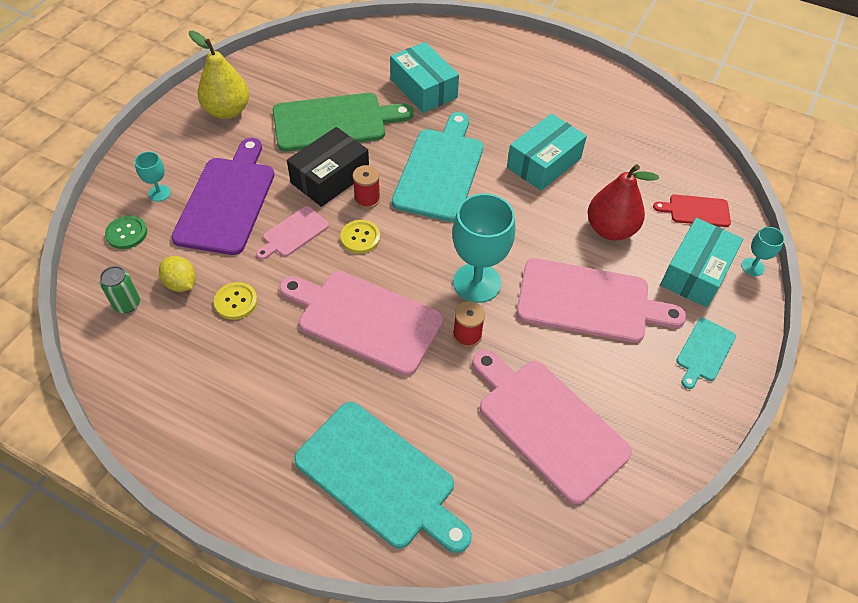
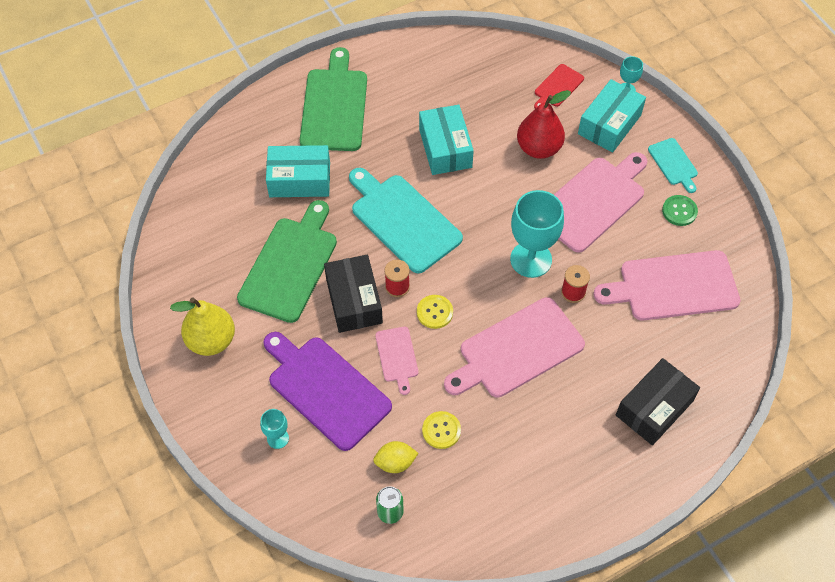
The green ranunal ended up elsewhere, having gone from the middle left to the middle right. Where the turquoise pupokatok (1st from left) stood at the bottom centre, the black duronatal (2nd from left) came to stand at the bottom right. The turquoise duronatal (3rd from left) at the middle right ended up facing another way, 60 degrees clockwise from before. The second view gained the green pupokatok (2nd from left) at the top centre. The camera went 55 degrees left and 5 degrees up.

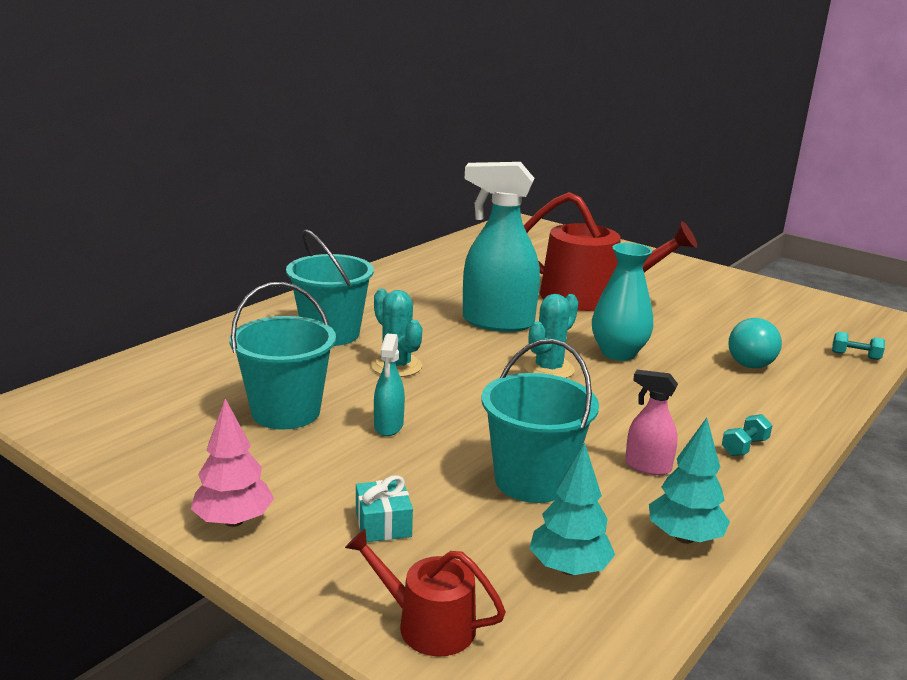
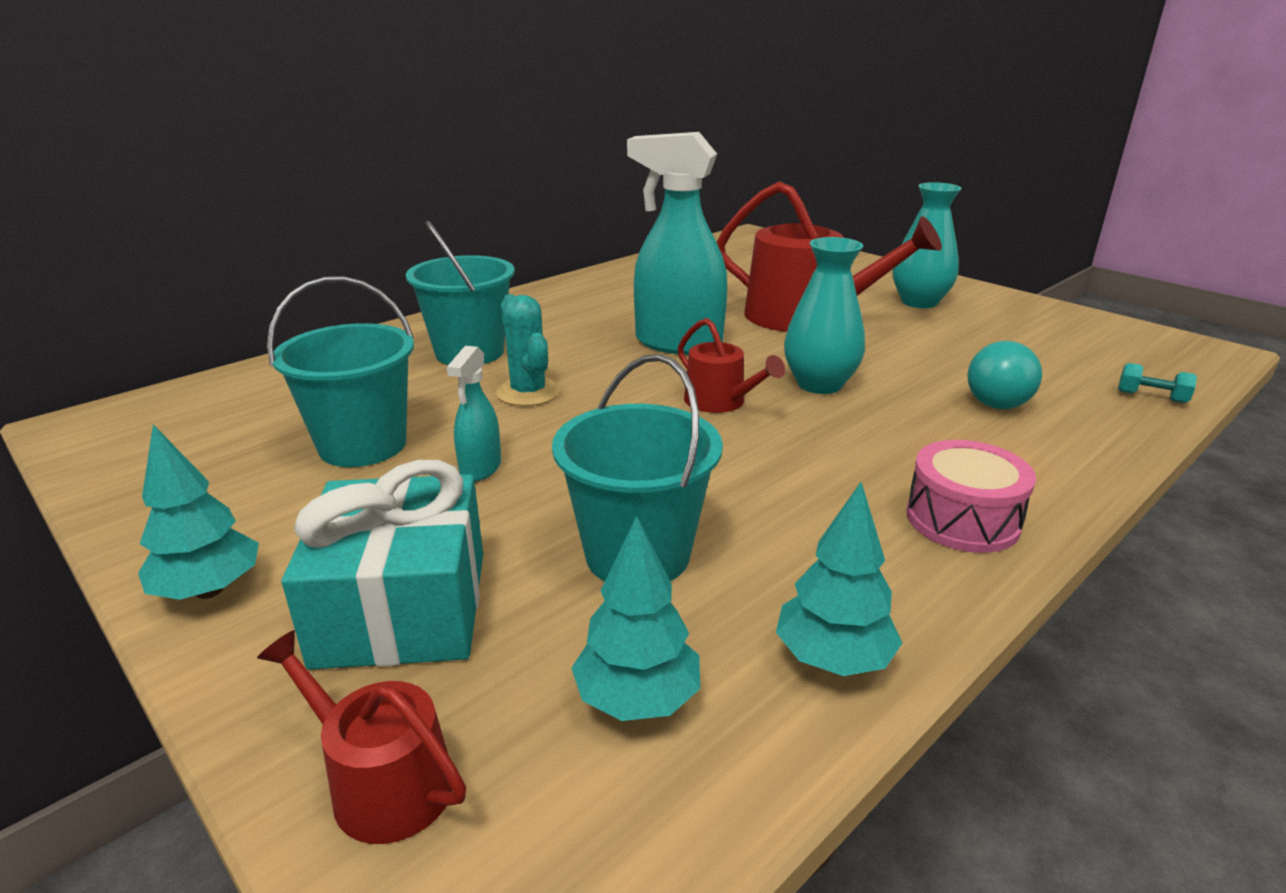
What was the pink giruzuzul at the bottom left turned into the turquoise giruzuzul (1st from left) at the middle left. The size of the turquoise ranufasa at the bottom centre changed by a factor of 2.19. Where the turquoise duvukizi (2nd from left) stood at the centre, the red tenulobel (2nd from left) came to stand at the centre. The second view lost the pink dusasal at the middle right. Where the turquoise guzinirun (1st from left) stood at the middle right, the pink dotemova came to stand at the middle right. The second view gained the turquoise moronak (2nd from left) at the top right. The camera went 10 degrees right and 5 degrees up.

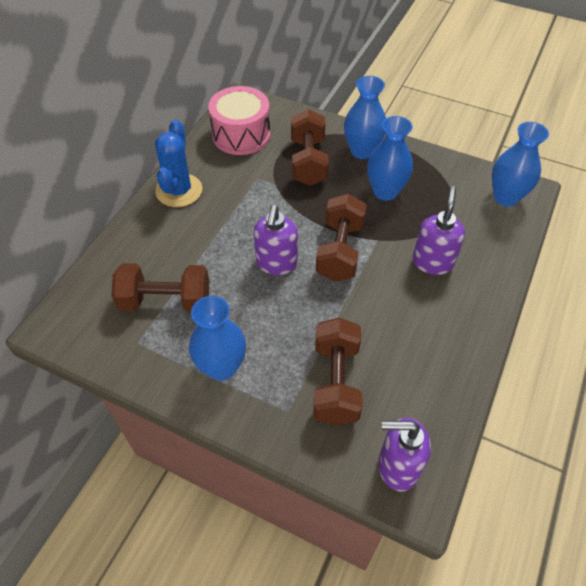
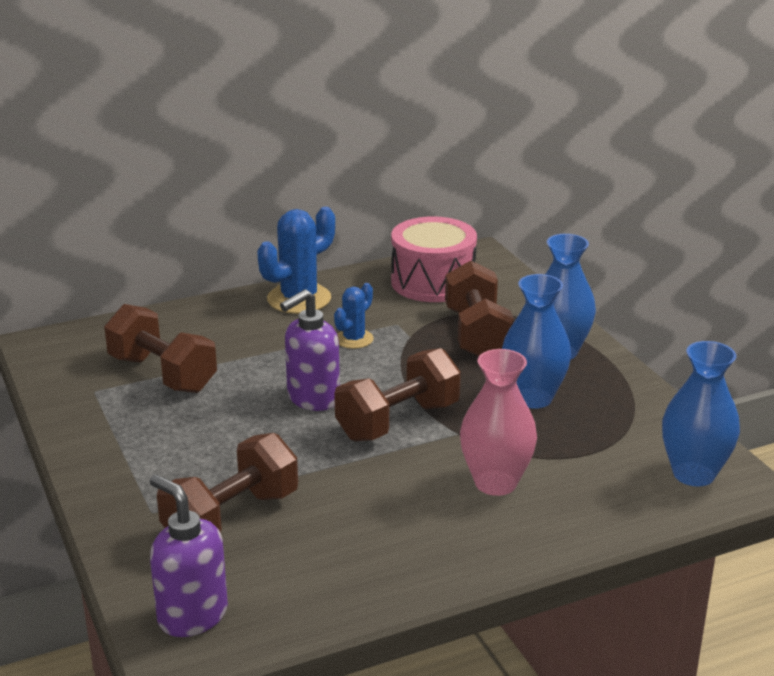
The second view lost the blue moronak (1st from left) at the centre. The brown guzinirun (2nd from left in the first image) at the top centre ended up facing another way, 45 degrees counterclockwise from before. Where the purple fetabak (3rd from left) stood at the middle right, the pink moronak came to stand at the centre. The second view gained the blue duvukizi (2nd from left) at the centre. The camera went 40 degrees right and 25 degrees down.

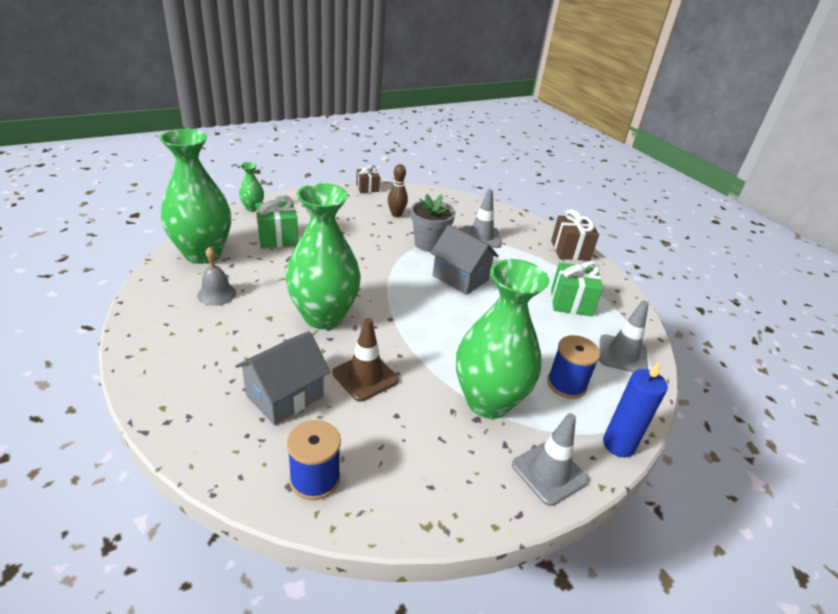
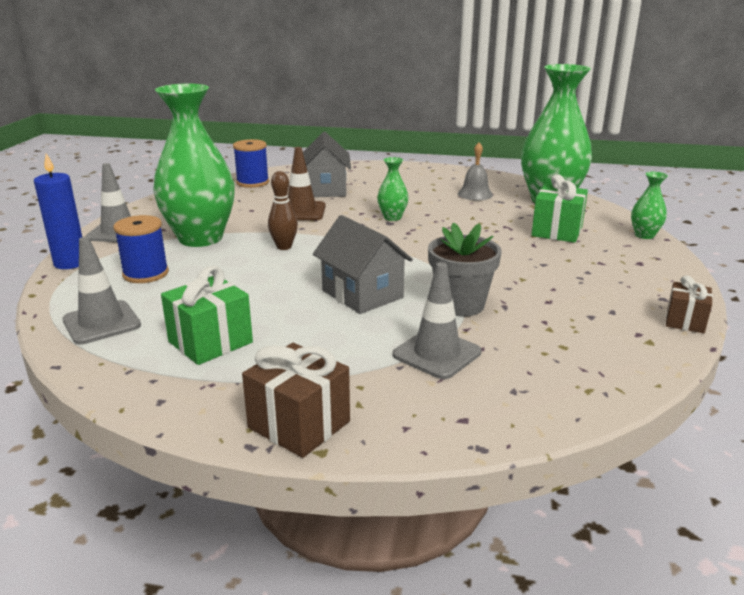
The size of the green moronak (3rd from left in the first image) at the centre changed by a factor of 0.43. The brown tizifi ended up elsewhere, having gone from the top centre to the centre. The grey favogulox (2nd from left) at the centre ended up facing another way, 60 degrees clockwise from before. The camera went 135 degrees right and 10 degrees down.

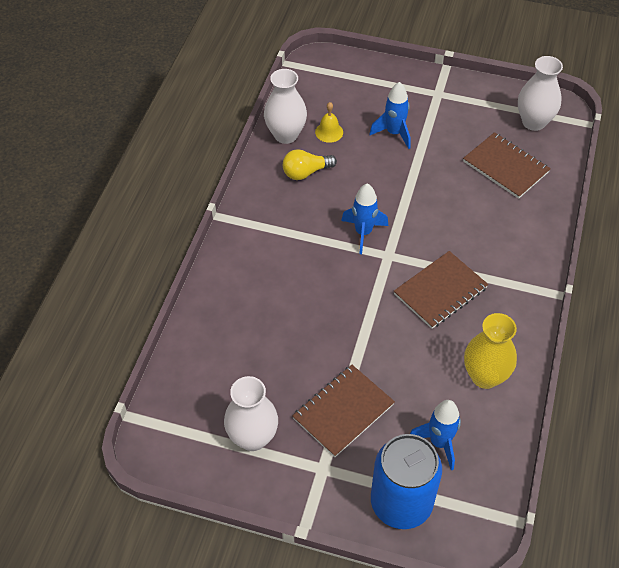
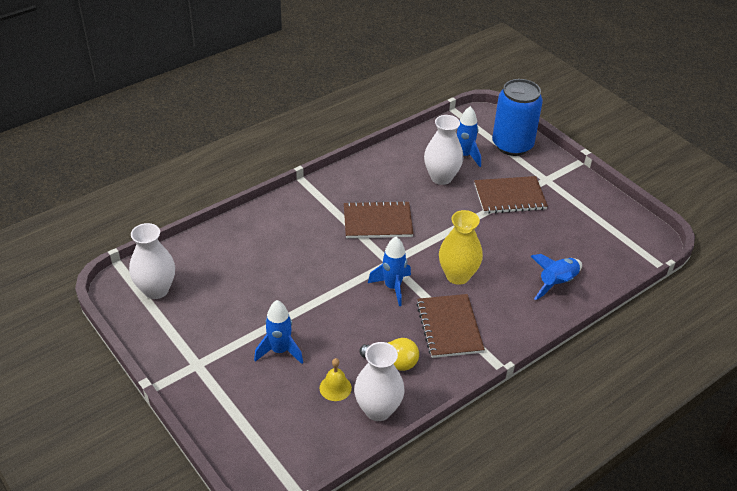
The white moronak (1st from left in the first image) ended up elsewhere, having gone from the bottom centre to the top centre. The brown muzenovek (3rd from left in the first image) ended up elsewhere, having gone from the top right to the centre. The yellow moronak ended up elsewhere, having gone from the middle right to the centre. The second view gained the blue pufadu (4th from left) at the middle right. The camera went 145 degrees left and 10 degrees down.

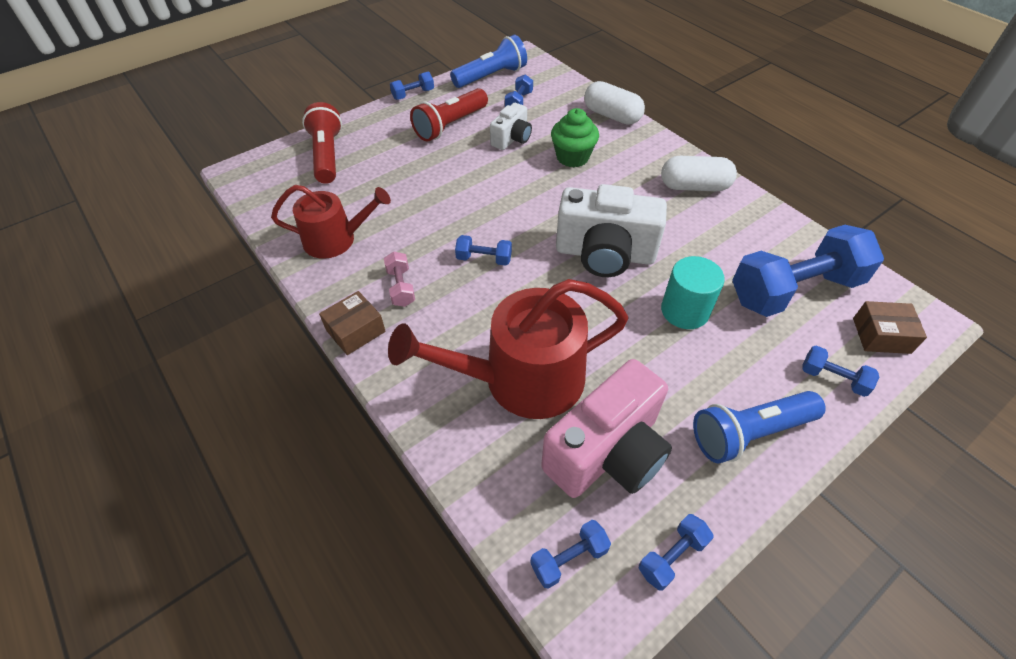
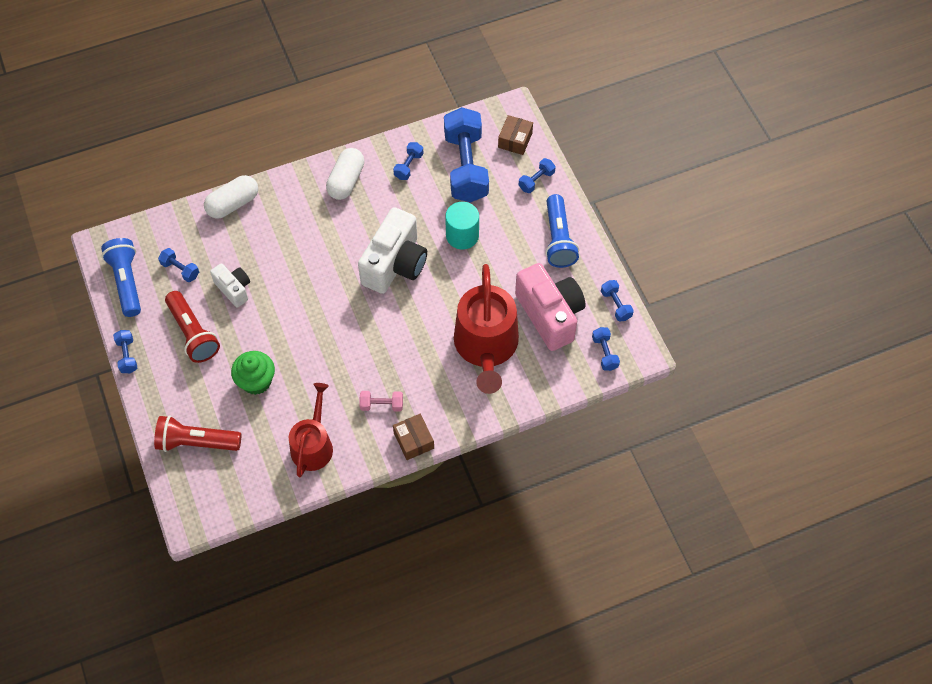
The blue guzinirun (2nd from left in the first image) ended up elsewhere, having gone from the centre to the top centre. The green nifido ended up elsewhere, having gone from the top centre to the middle left. The camera went 75 degrees left and 10 degrees up.

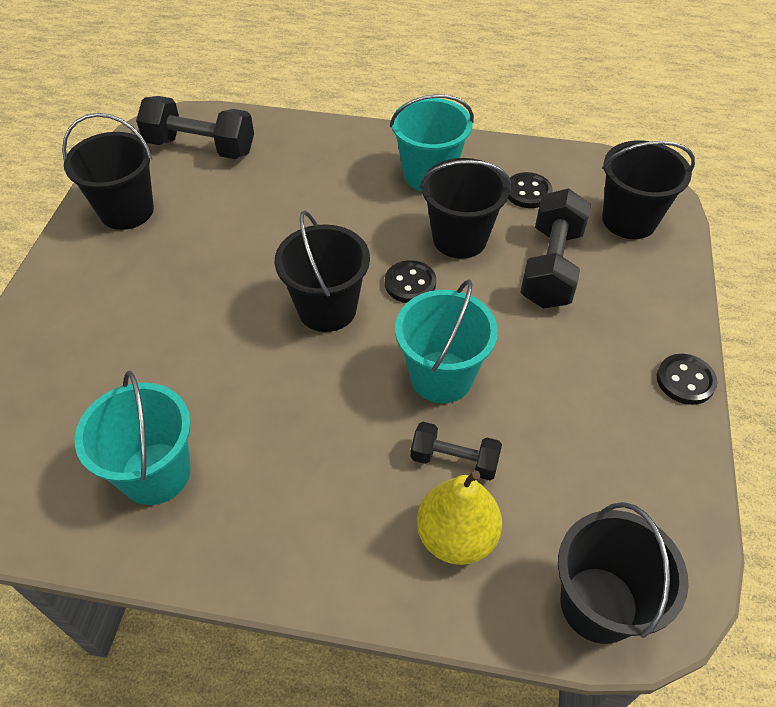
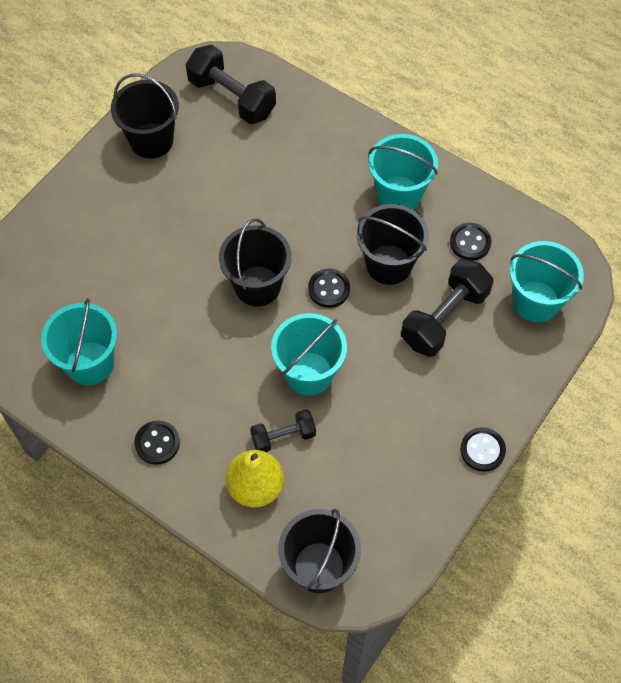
The black guzinirun (2nd from left) at the centre ended up facing another way, 60 degrees counterclockwise from before. What was the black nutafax (5th from left) at the top right turned into the turquoise nutafax (4th from left) at the middle right. The second view gained the black ranunal (1st from left) at the middle left. The camera went 25 degrees right and 10 degrees up.

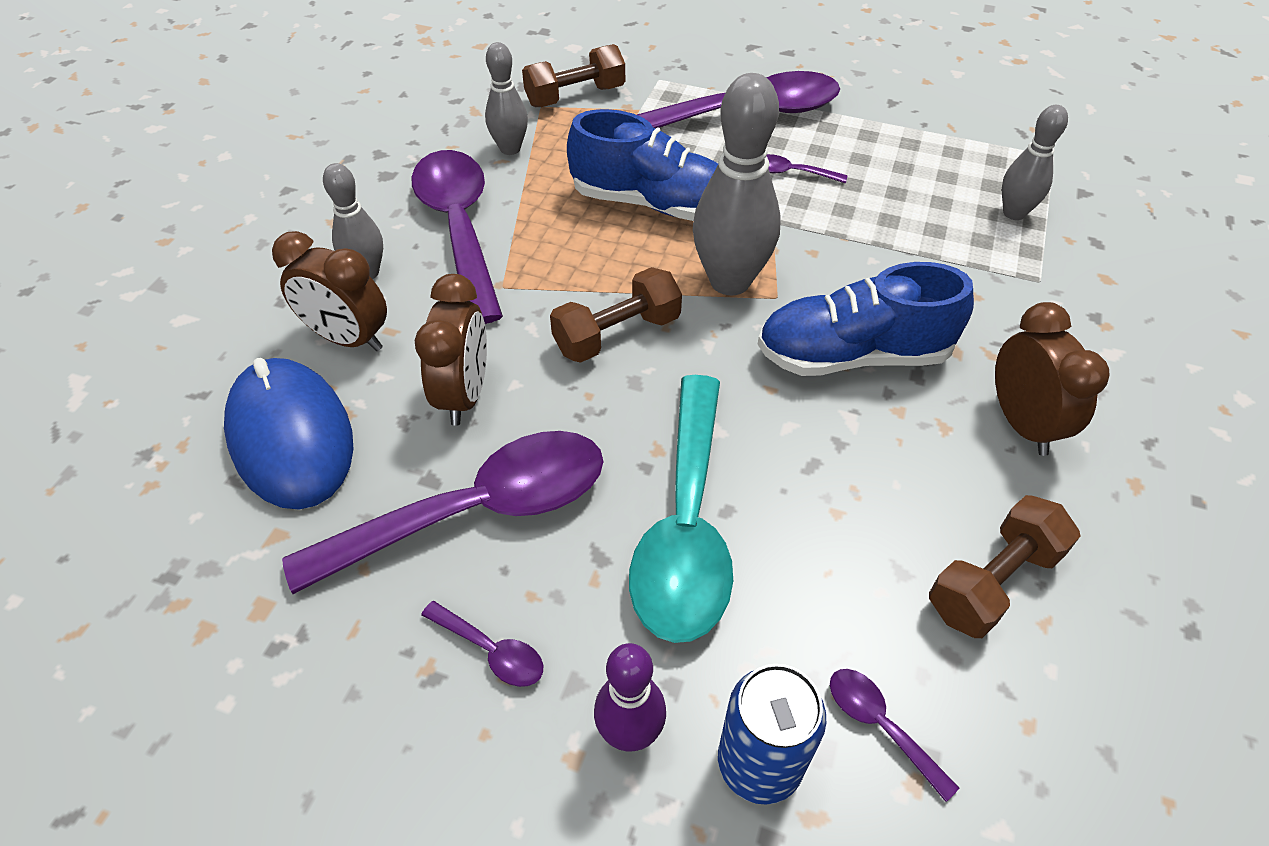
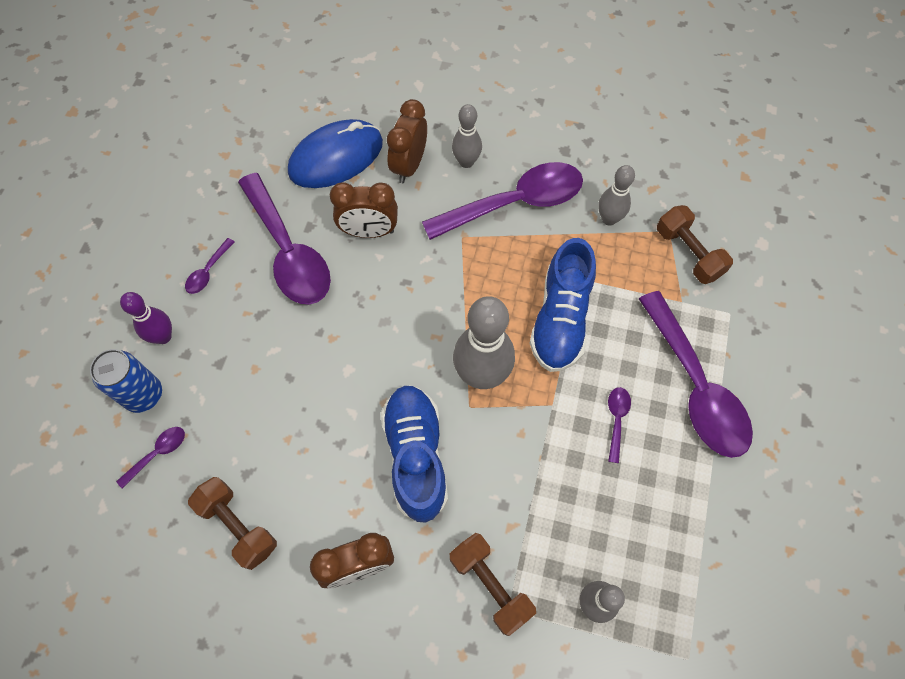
The brown guzinirun (2nd from left) ended up elsewhere, having gone from the centre to the bottom centre. The second view lost the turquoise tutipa at the centre. The camera went 85 degrees right and 15 degrees up.

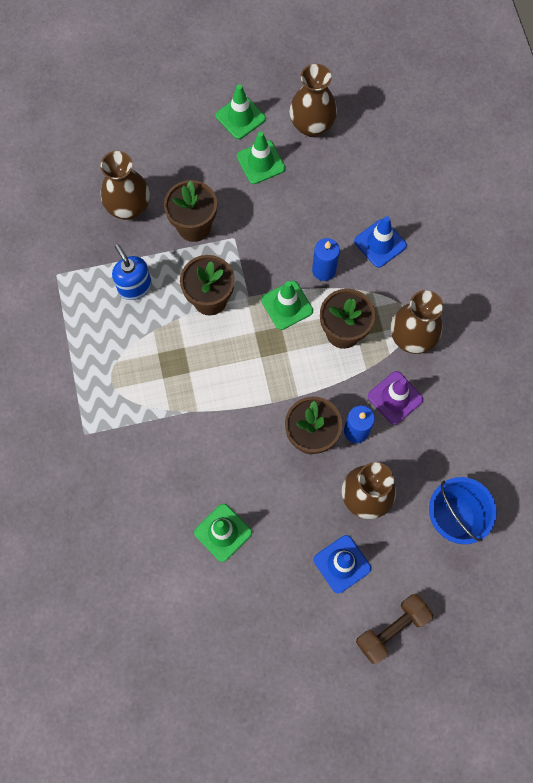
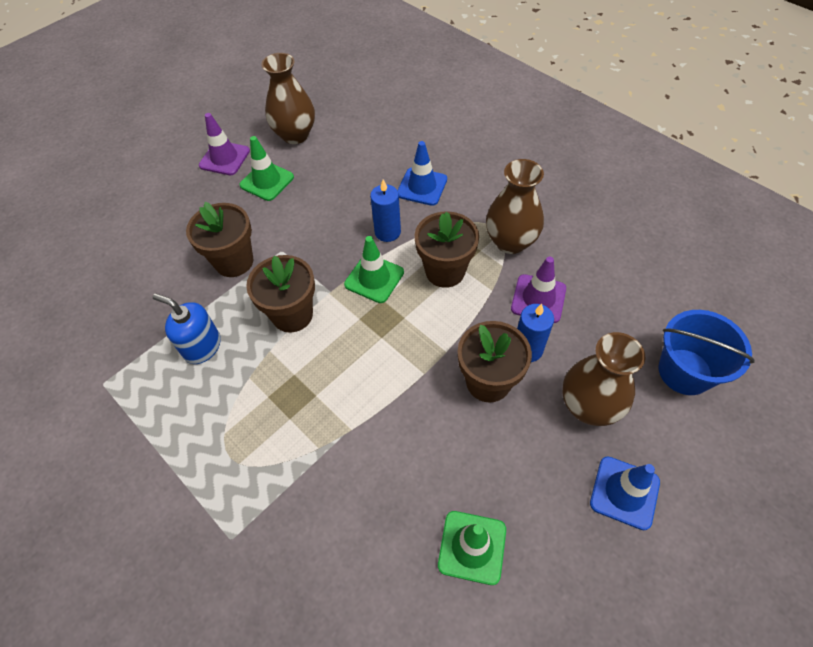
The second view lost the brown moronak (1st from left) at the top left. What was the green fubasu (2nd from left) at the top centre turned into the purple fubasu (1st from left) at the top left. The second view lost the brown guzinirun at the bottom right. The camera went 30 degrees left and 15 degrees down.

